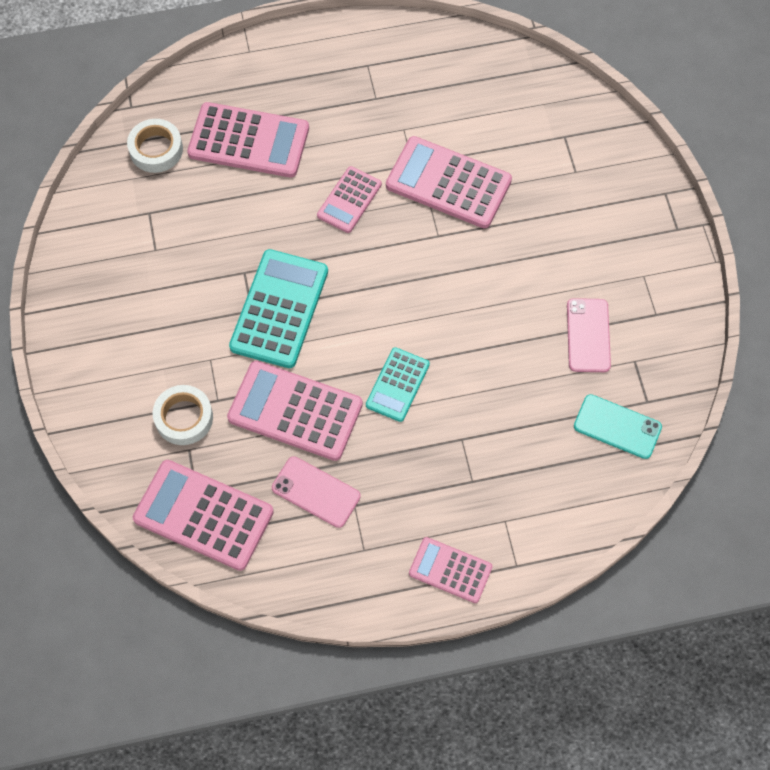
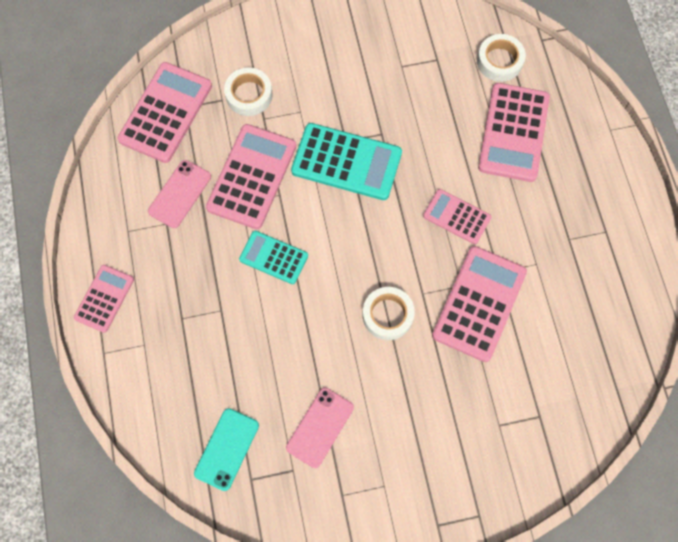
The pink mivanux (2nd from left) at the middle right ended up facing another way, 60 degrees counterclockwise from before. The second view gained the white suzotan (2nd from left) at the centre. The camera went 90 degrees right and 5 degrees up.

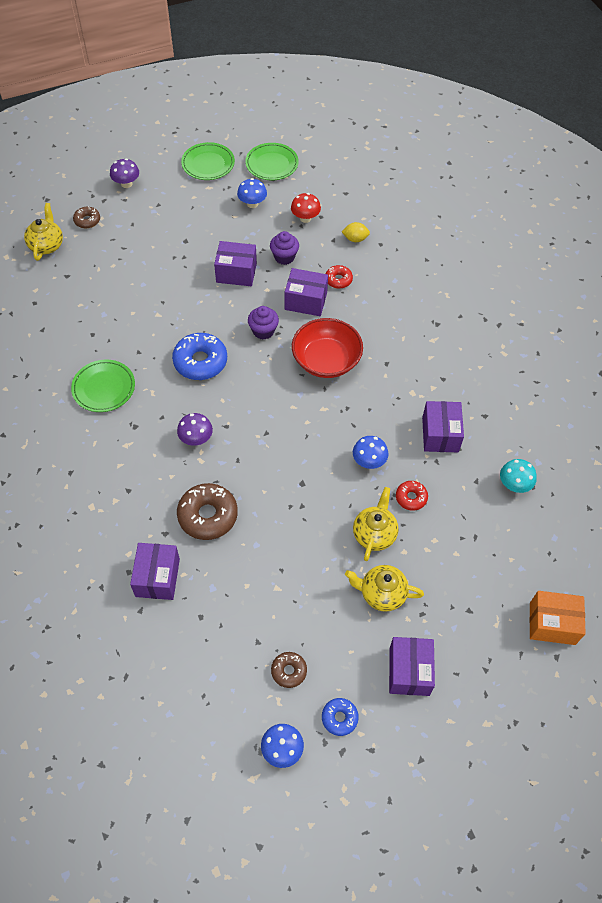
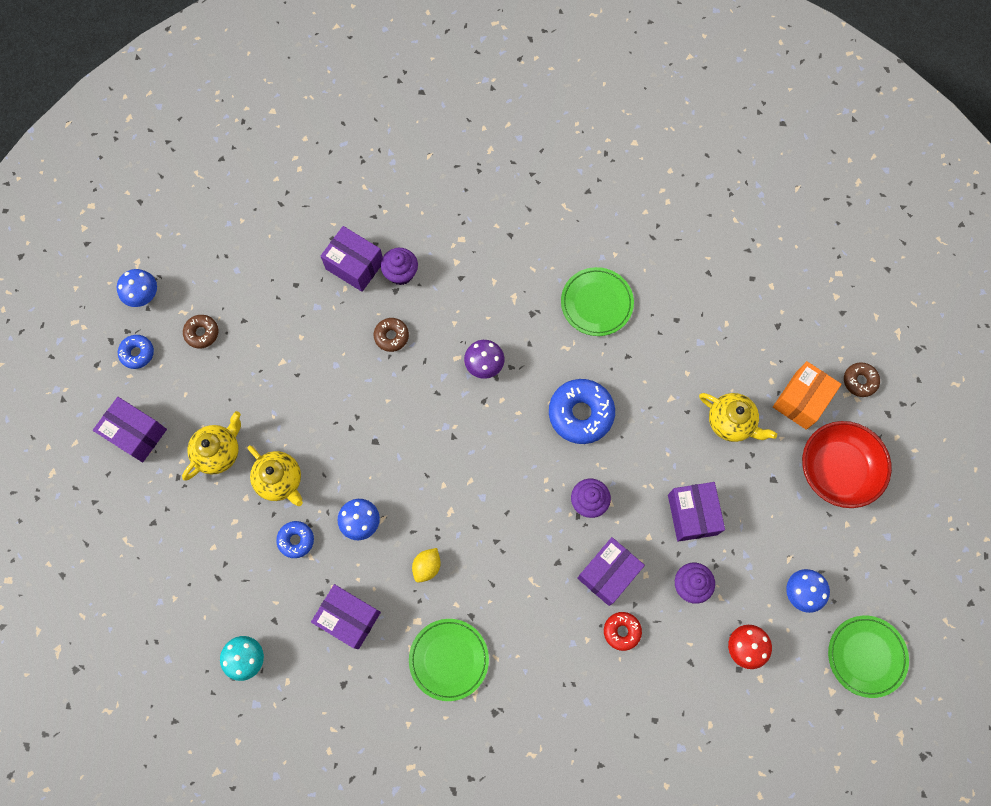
The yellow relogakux (1st from left in the first image) ended up elsewhere, having gone from the top left to the middle right. The second view lost the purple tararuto (1st from left) at the top left. The size of the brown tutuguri (2nd from left) at the centre changed by a factor of 0.54. The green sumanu (2nd from left in the first image) ended up elsewhere, having gone from the top centre to the bottom centre. The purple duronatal (2nd from left in the first image) at the top centre ended up facing another way, 45 degrees counterclockwise from before. The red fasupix ended up elsewhere, having gone from the centre to the middle right. The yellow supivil ended up elsewhere, having gone from the top centre to the bottom centre. What was the red tutuguri (2nd from left) at the middle right turned into the blue tutuguri (2nd from left) at the bottom left. The orange duronatal ended up elsewhere, having gone from the bottom right to the middle right. The second view gained the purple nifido (1st from left) at the top centre. The camera went 120 degrees right and 15 degrees up.

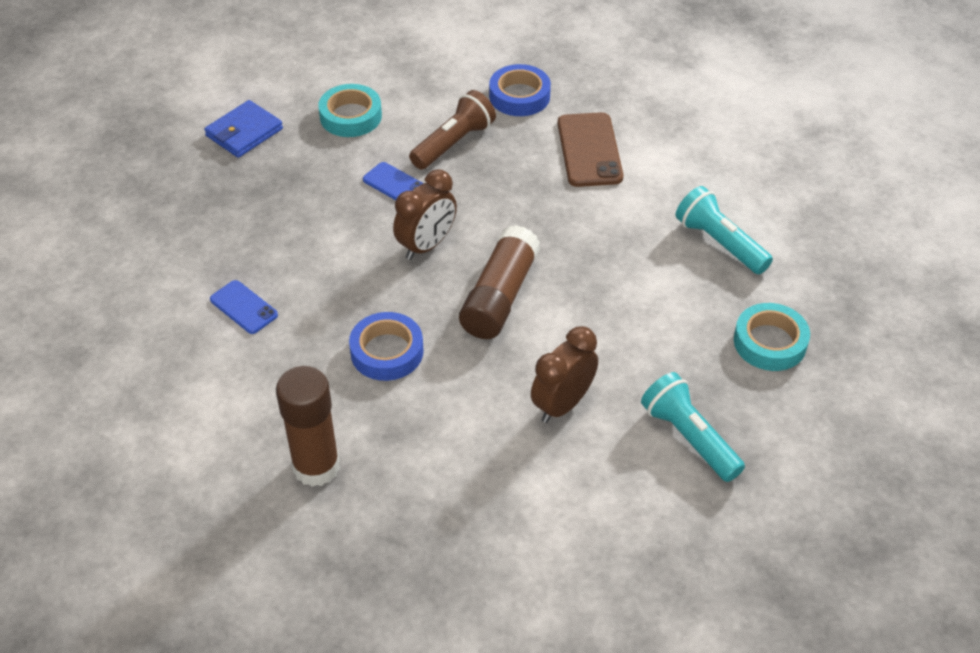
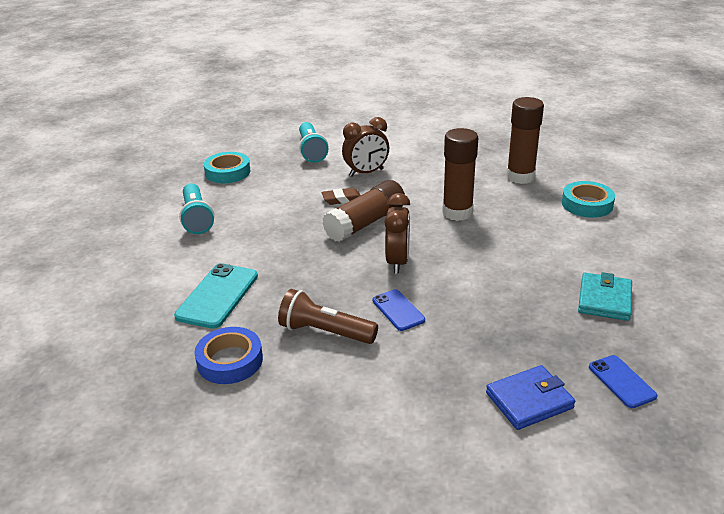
The blue mivanux (1st from left in the first image) ended up elsewhere, having gone from the middle left to the bottom right. The turquoise suzotan (1st from left in the first image) ended up elsewhere, having gone from the top centre to the middle right. Where the blue suzotan (1st from left) stood at the centre, the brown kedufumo (2nd from left) came to stand at the centre. The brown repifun (1st from left in the first image) at the top centre ended up facing another way, 120 degrees clockwise from before. The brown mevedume at the top centre ended up facing another way, 45 degrees clockwise from before. What was the brown mivanux at the top centre turned into the turquoise mivanux at the middle left. The second view gained the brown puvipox at the centre. The second view gained the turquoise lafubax at the middle right. The camera went 155 degrees left and 15 degrees down.

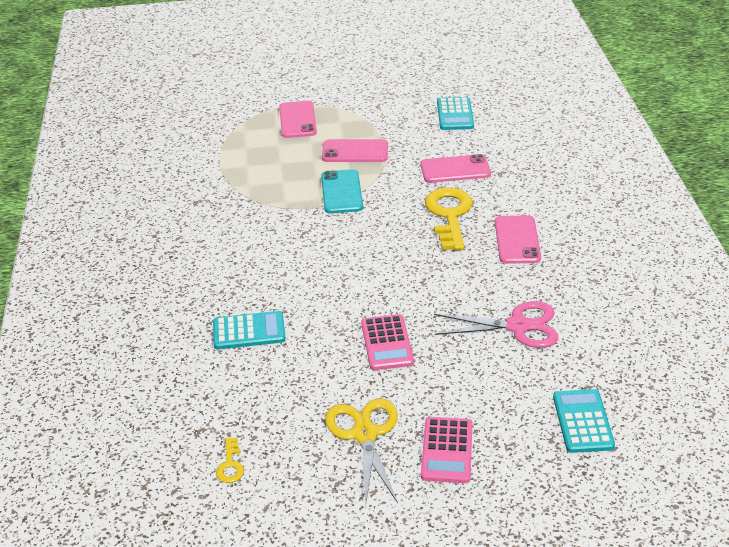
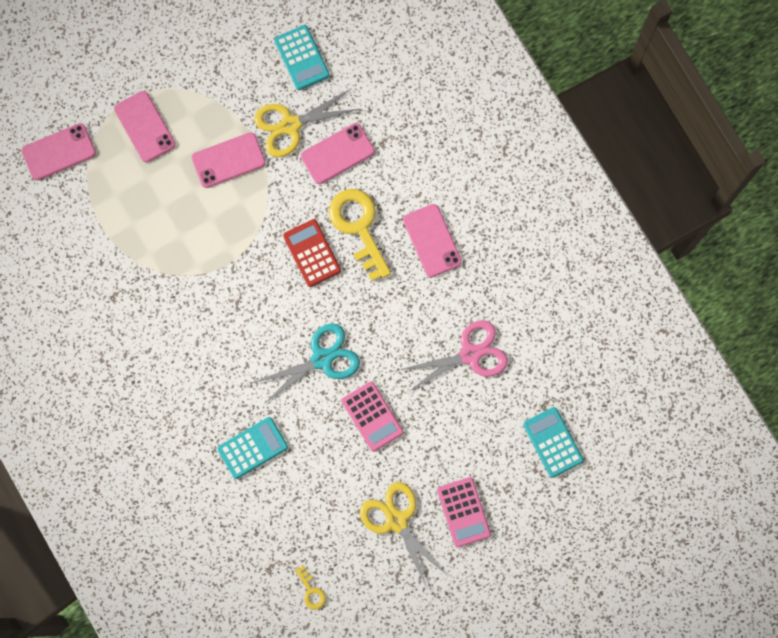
The second view lost the turquoise mivanux at the centre. The second view gained the pink mivanux (1st from left) at the top left. The second view gained the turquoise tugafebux at the centre. The second view gained the yellow tugafebux (1st from left) at the top centre. The second view gained the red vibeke at the centre. The camera went 25 degrees left and 40 degrees up.

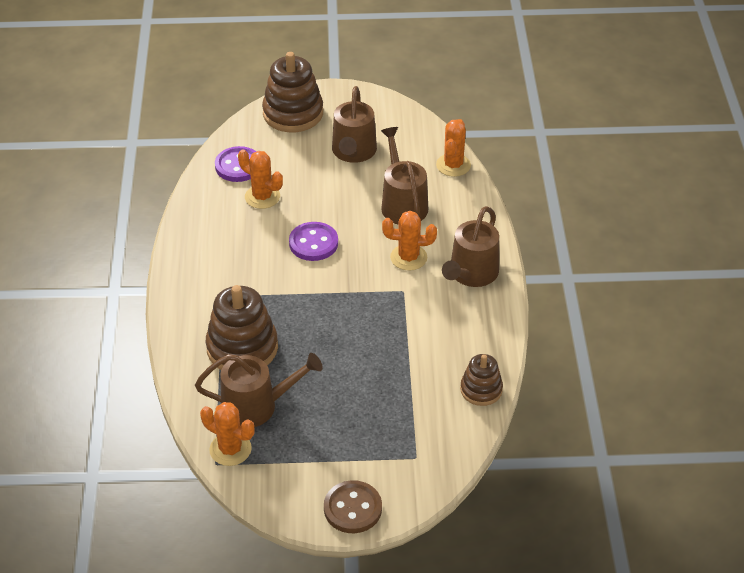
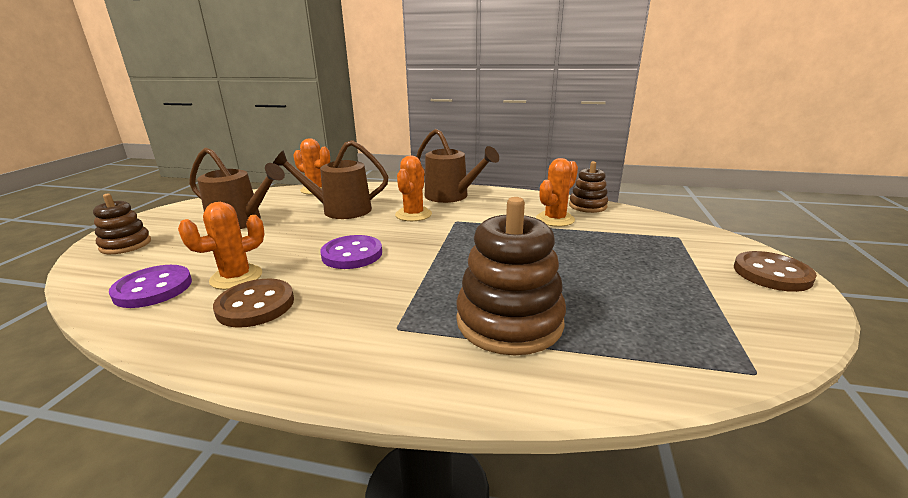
The second view lost the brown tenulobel (1st from left) at the bottom centre. The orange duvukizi (1st from left in the first image) ended up elsewhere, having gone from the bottom left to the centre. The size of the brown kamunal (2nd from left in the first image) at the top centre changed by a factor of 0.57. The second view gained the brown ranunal (1st from left) at the middle left. The camera went 75 degrees left and 20 degrees down.

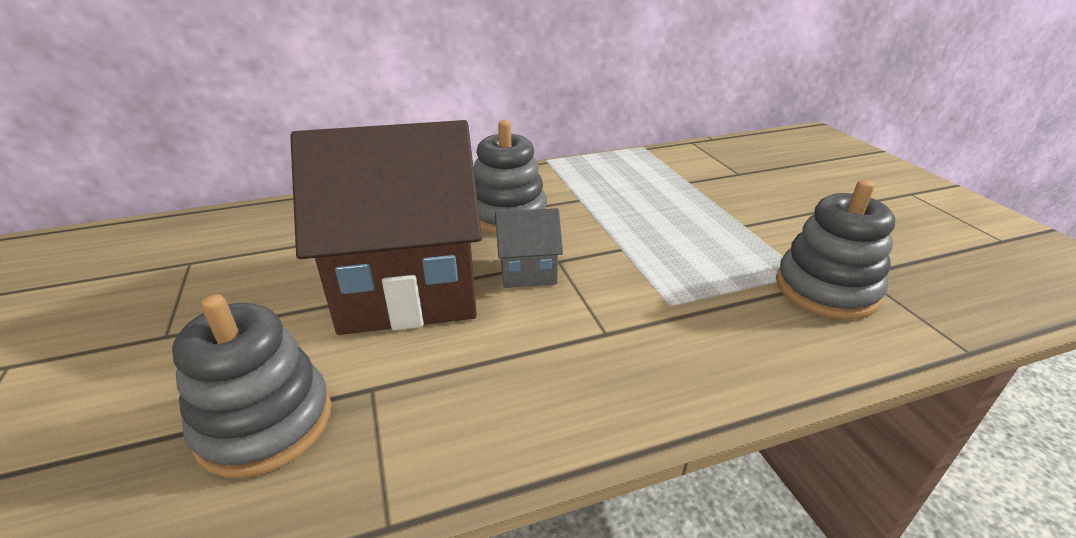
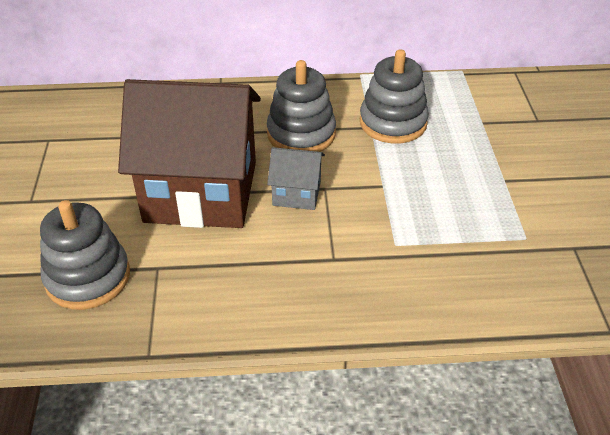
The grey kamunal (3rd from left) ended up elsewhere, having gone from the middle right to the top centre. The camera went 15 degrees right and 10 degrees up.

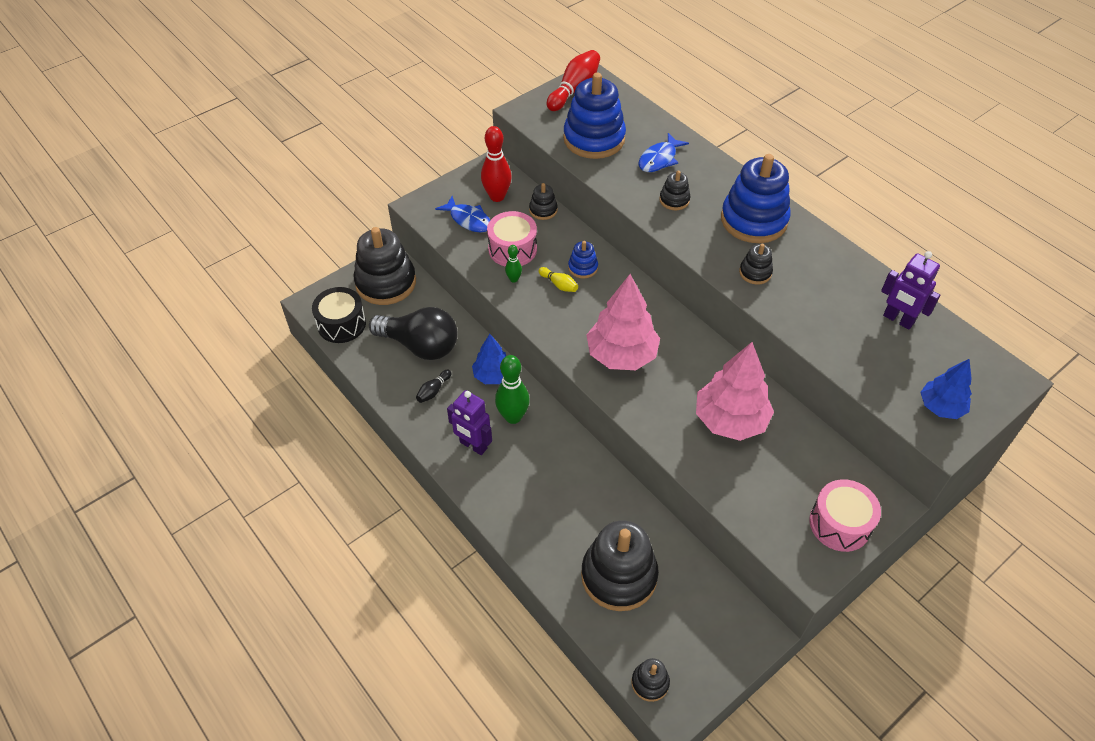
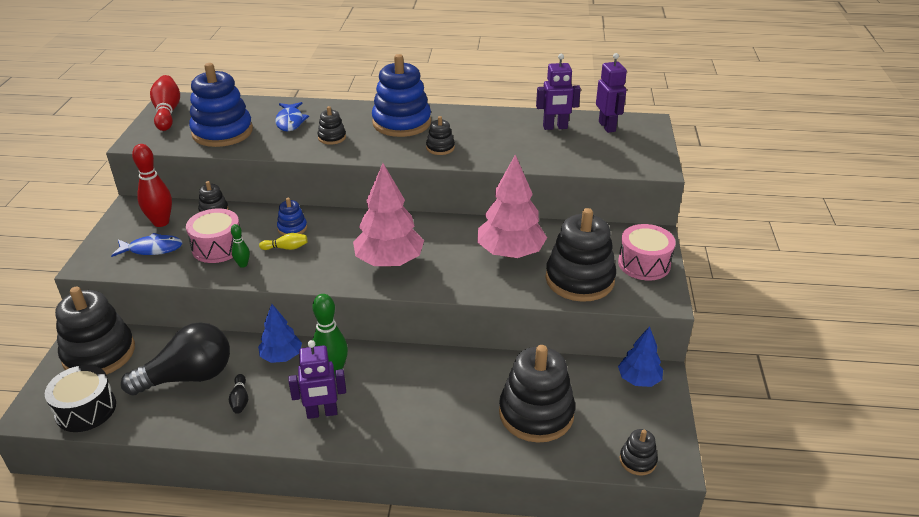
The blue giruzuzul (2nd from left) ended up elsewhere, having gone from the middle right to the bottom right. The second view gained the black kamunal (6th from left) at the centre. The second view gained the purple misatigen (3rd from left) at the top centre. The camera went 45 degrees left and 15 degrees down.

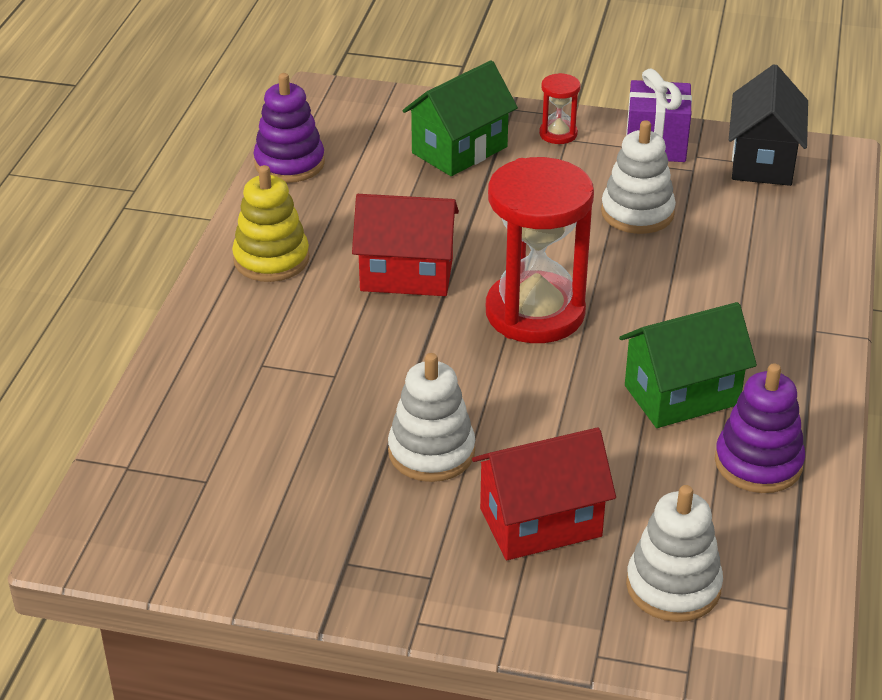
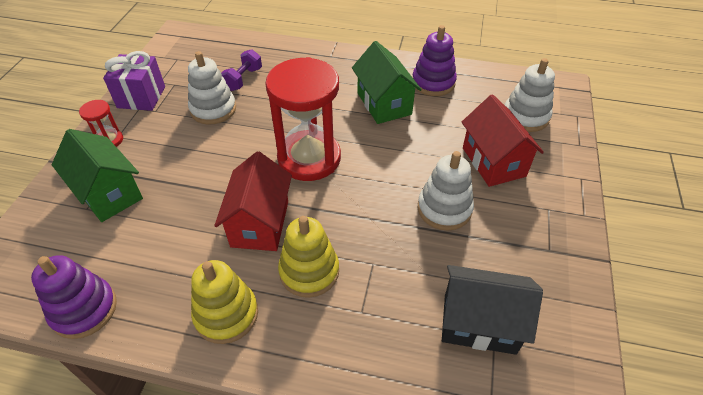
The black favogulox ended up elsewhere, having gone from the top right to the bottom right. The second view gained the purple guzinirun at the top centre. The second view gained the yellow kamunal (2nd from left) at the centre. The camera went 90 degrees left and 10 degrees up.

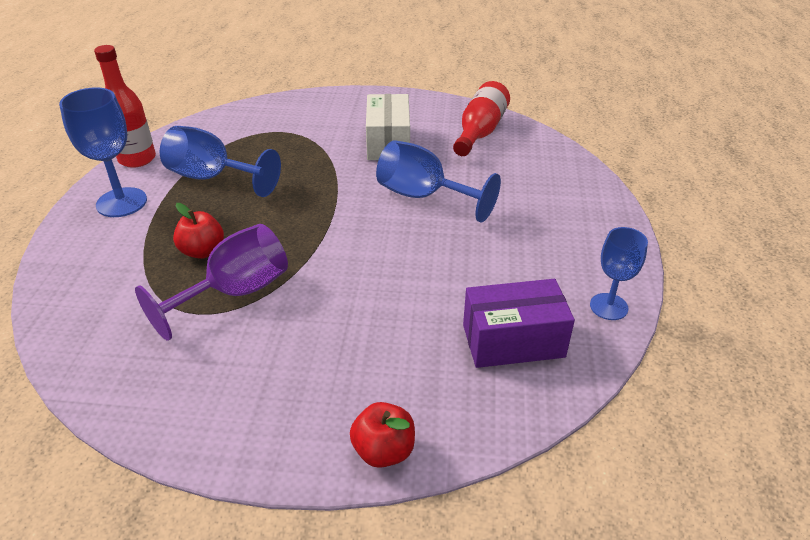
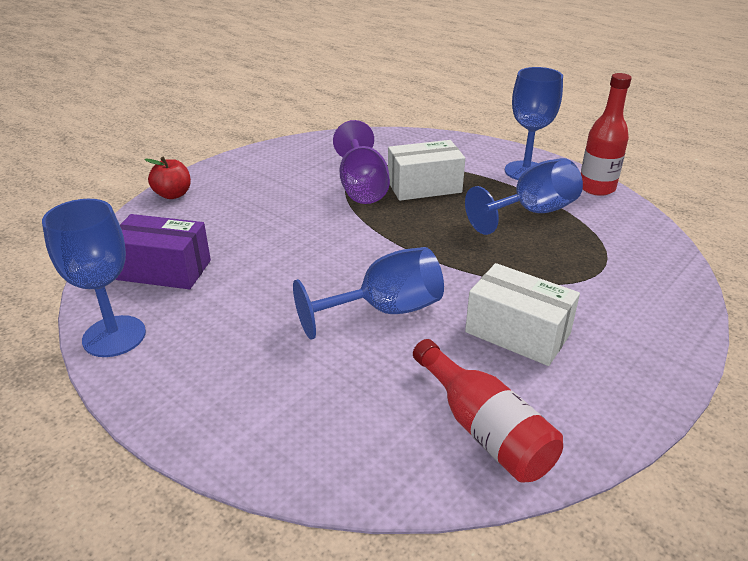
Where the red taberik (1st from left) stood at the middle left, the white duronatal (1st from left) came to stand at the top centre. The purple duronatal at the centre ended up facing another way, 75 degrees clockwise from before. The size of the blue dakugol (4th from left in the first image) at the middle right changed by a factor of 1.55. The camera went 125 degrees right and 5 degrees down.

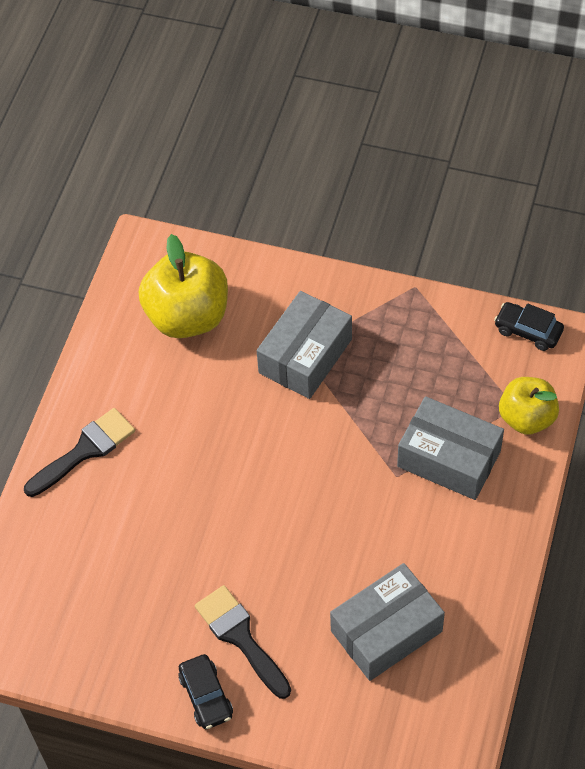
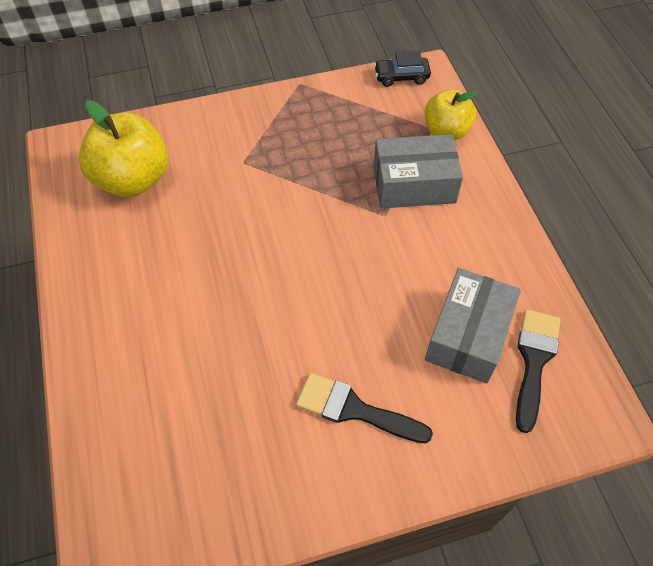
The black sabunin (1st from left in the first image) ended up elsewhere, having gone from the middle left to the middle right. The second view lost the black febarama (1st from left) at the bottom centre. The second view lost the grey duronatal (1st from left) at the centre. The camera went 35 degrees left and 0 degrees up.

